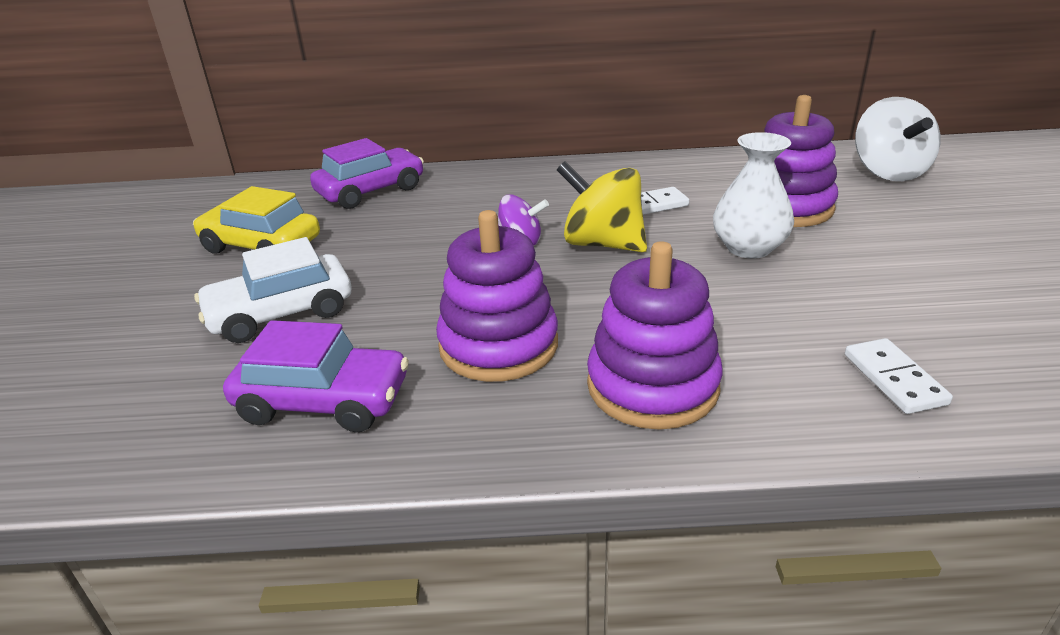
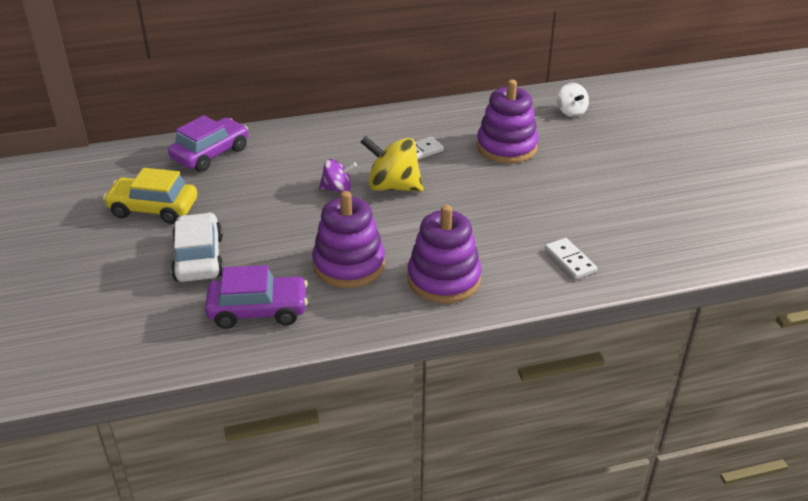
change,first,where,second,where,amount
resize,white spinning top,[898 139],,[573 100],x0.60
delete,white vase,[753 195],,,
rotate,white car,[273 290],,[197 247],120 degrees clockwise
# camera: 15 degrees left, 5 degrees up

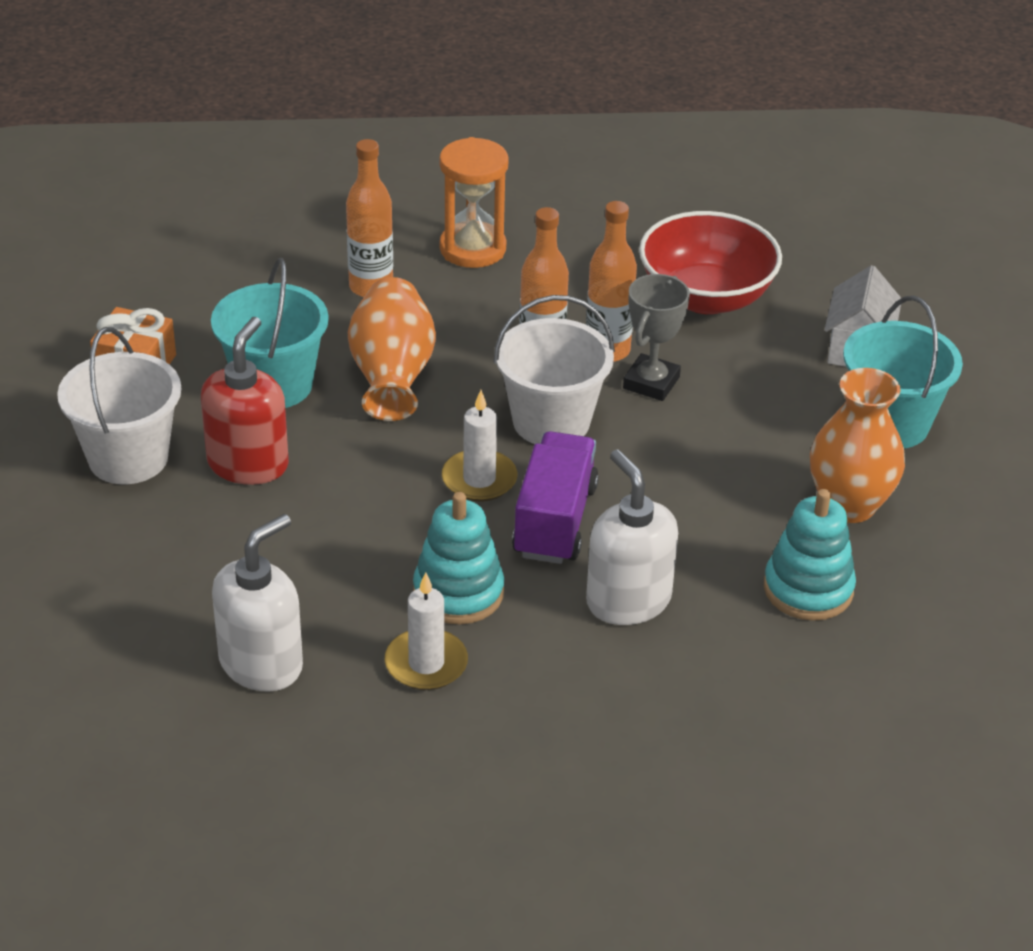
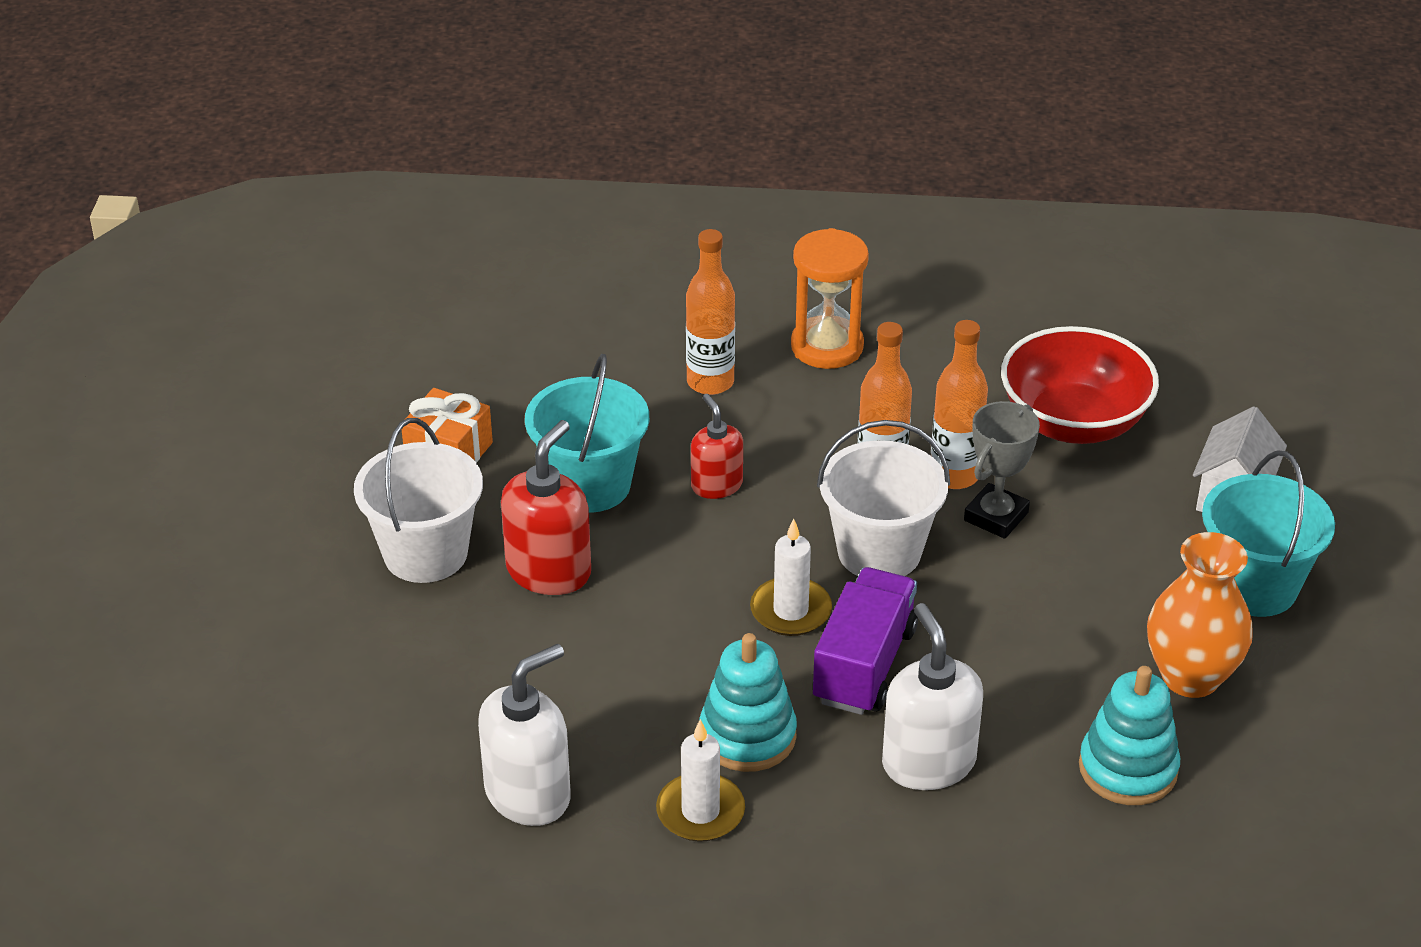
change,first,where,second,where,amount
replace,orange vase,[392 349],red soap dispenser,[717 446],
# camera: 10 degrees right, 0 degrees up

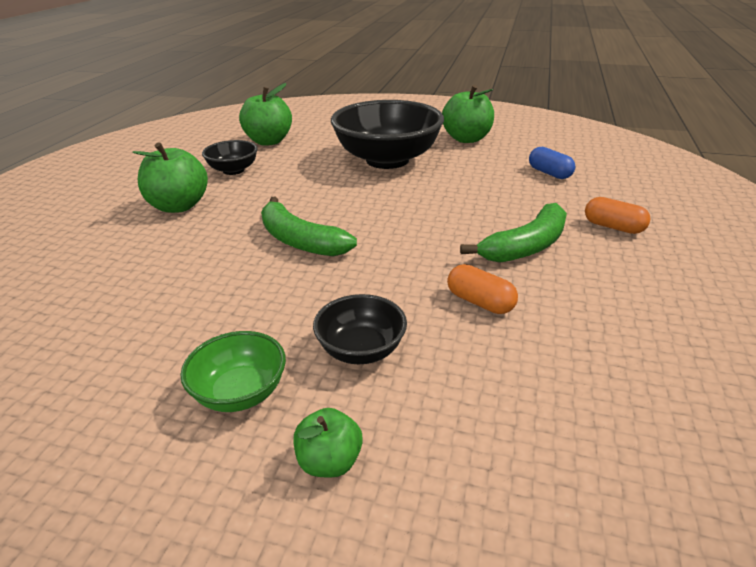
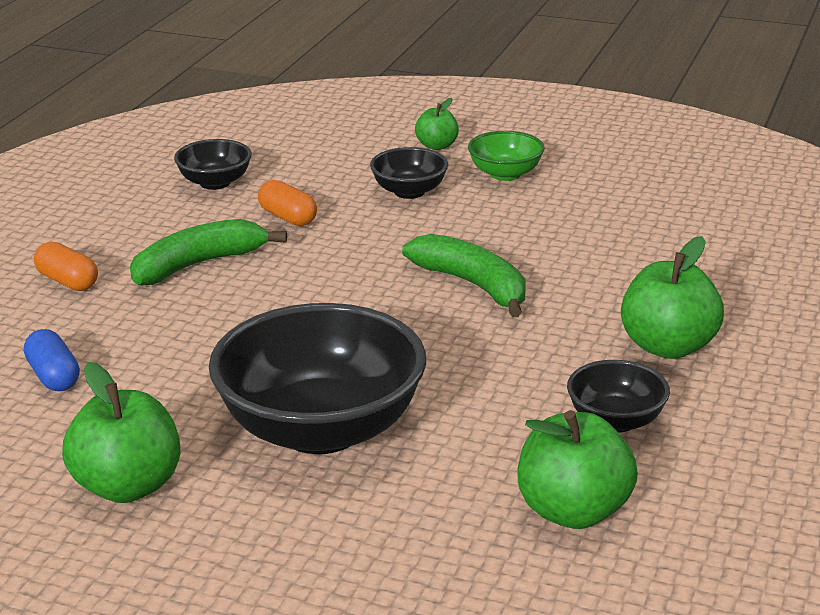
change,first,where,second,where,amount
insert,,,black bowl,[213 164],
# camera: 175 degrees left, 5 degrees down

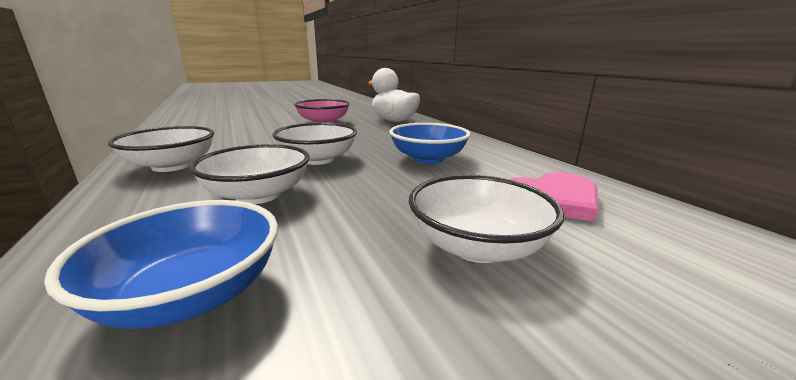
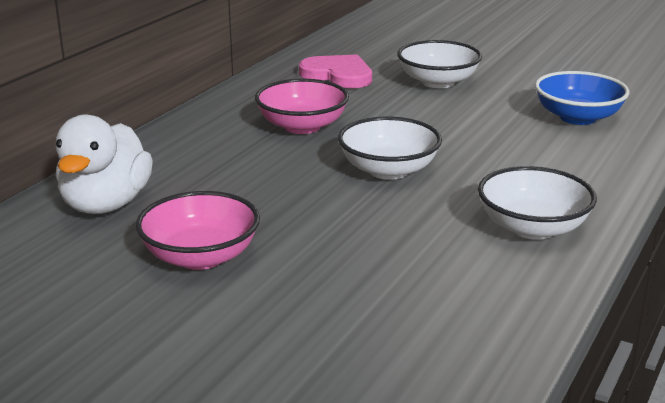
change,first,where,second,where,amount
recolor,blue bowl,[429 143],pink bowl,[302 106],
delete,white bowl,[249 174],,,
# camera: 125 degrees left, 5 degrees up

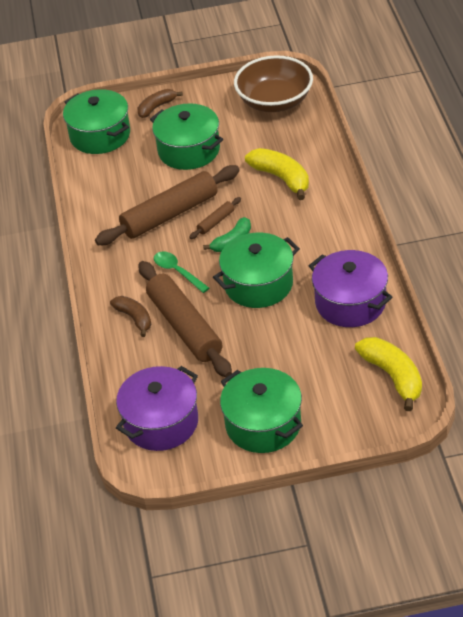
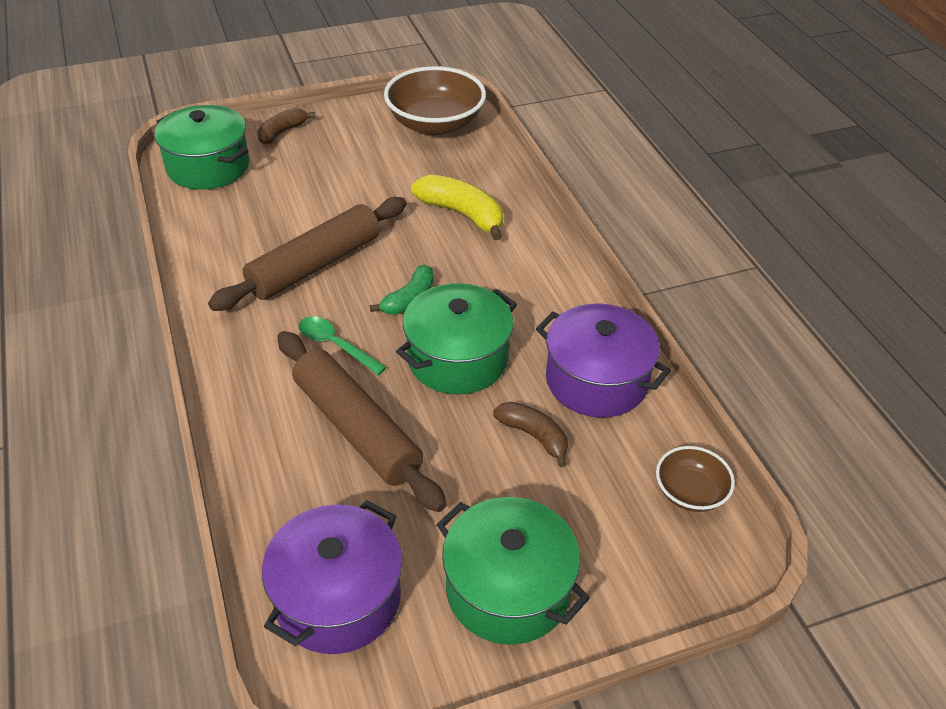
change,first,where,second,where,amount
delete,green pot,[186 136],,,
delete,brown rolling pin,[215 218],,,
move,brown banana,[130 316],,[530 434],
replace,yellow banana,[388 374],brown bowl,[695 479],
# camera: 15 degrees left, 0 degrees up

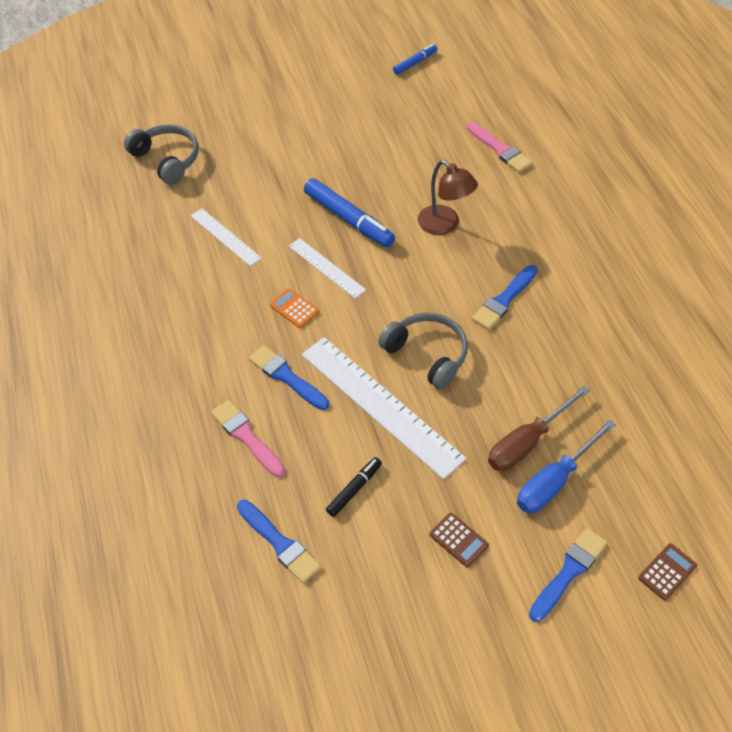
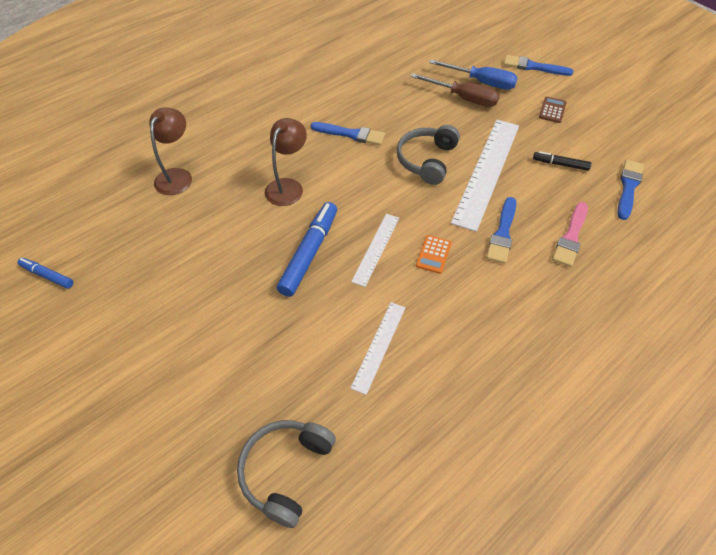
change,first,where,second,where,amount
replace,pink brush,[500 147],brown lamp,[170 151],
delete,brown calculator,[667 572],,,
# camera: 115 degrees left, 0 degrees up

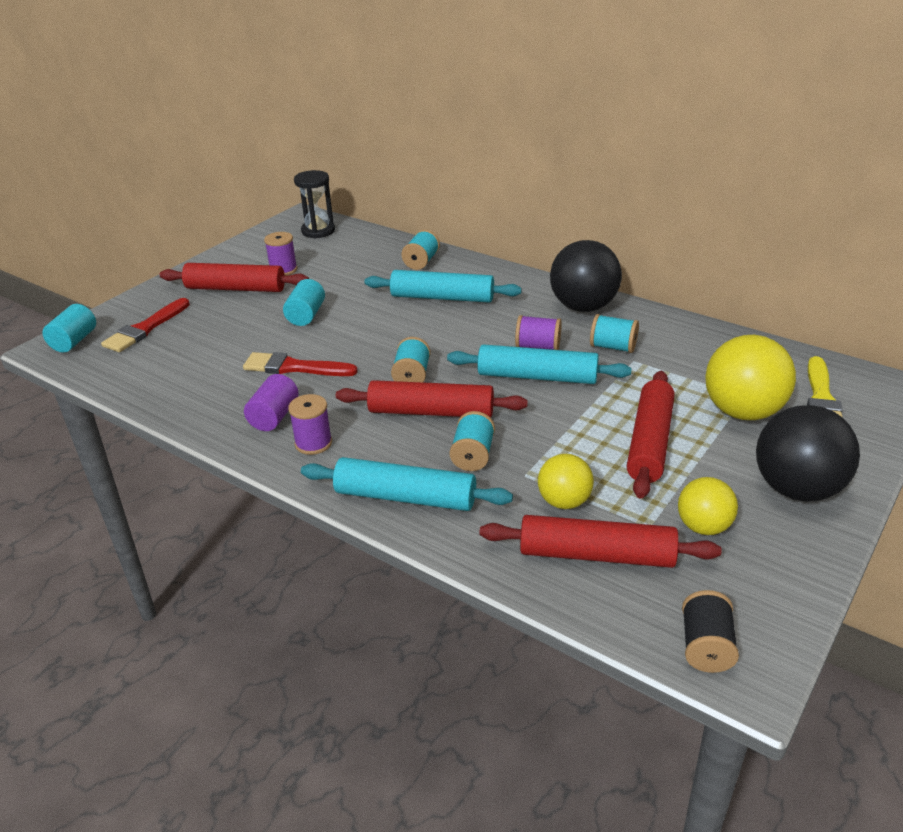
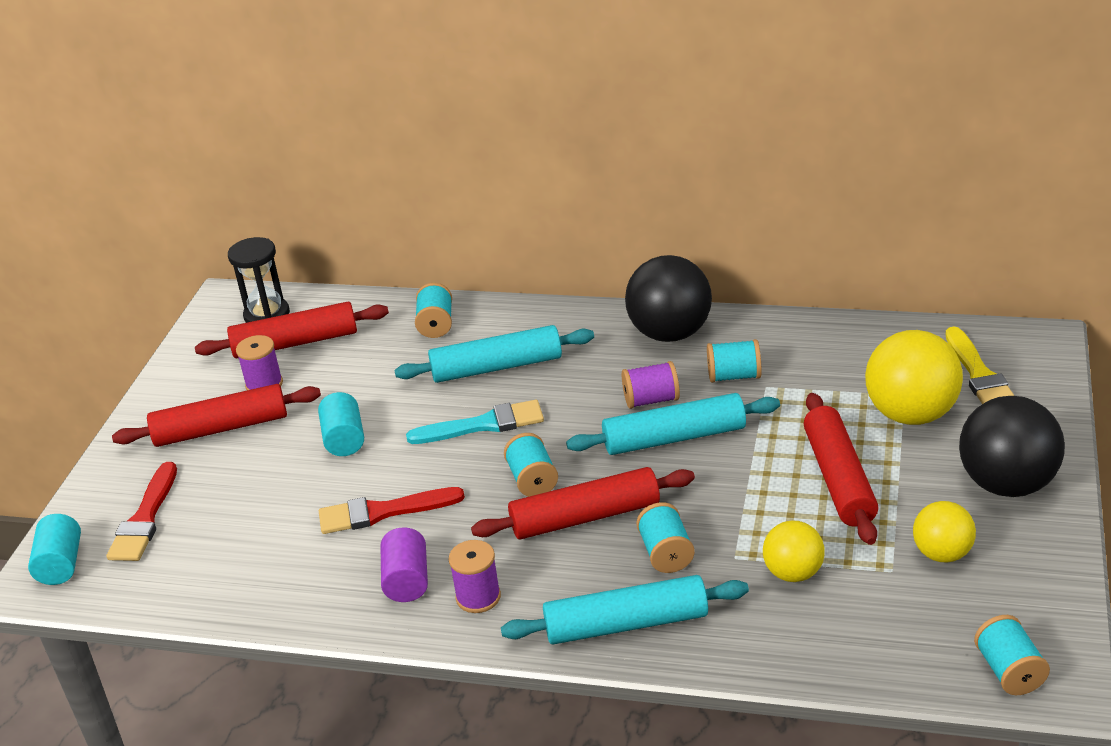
change,first,where,second,where,amount
move,red rolling pin,[600 541],,[292 330],
recolor,black spool,[710 631],turquoise spool,[1012 655],
insert,,,turquoise brush,[475 422],
# camera: 20 degrees left, 0 degrees up

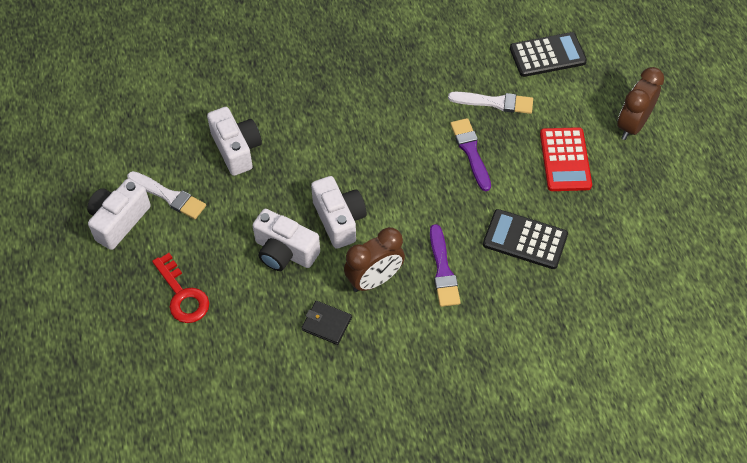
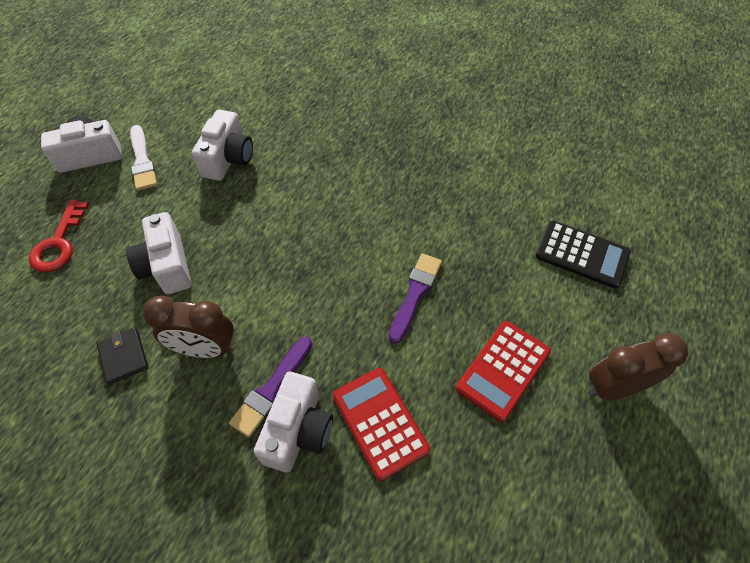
change,first,where,second,where,amount
delete,white brush,[490 103],,,
move,white camera,[339 212],,[293 422],
recolor,black calculator,[525 239],red calculator,[381 424],
# camera: 40 degrees right, 0 degrees up

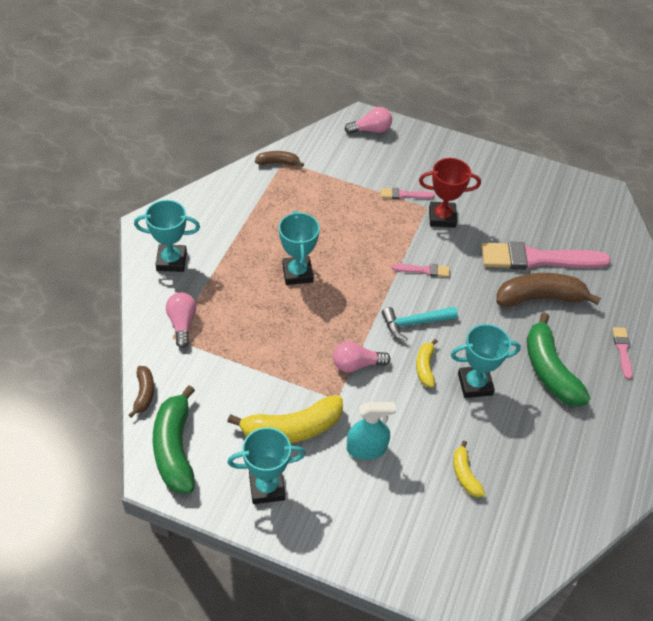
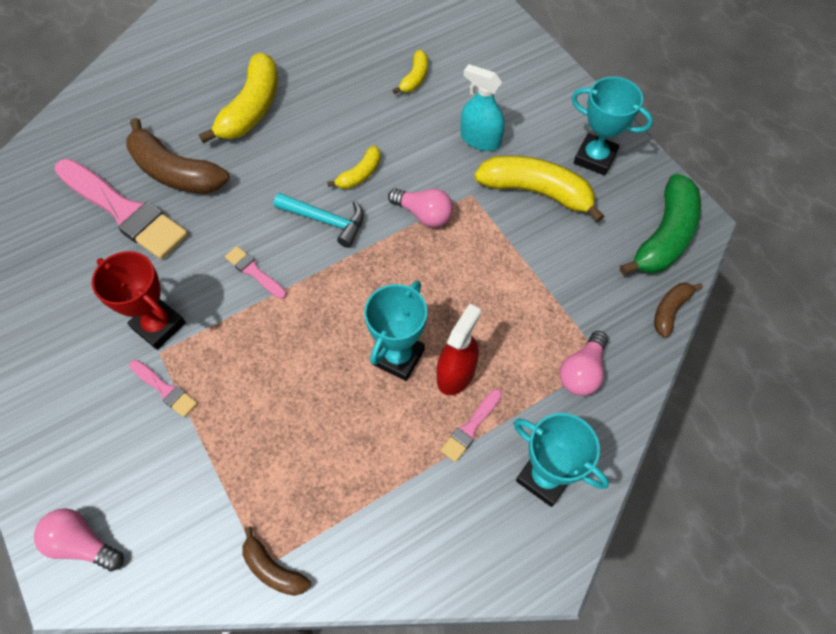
change,first,where,second,where,amount
recolor,green banana,[559 359],yellow banana,[238 98],
delete,turquoise trophy,[486 361],,,
move,pink brush,[622 353],,[471 425],
insert,,,red spray bottle,[459 349],
# camera: 140 degrees left, 10 degrees up

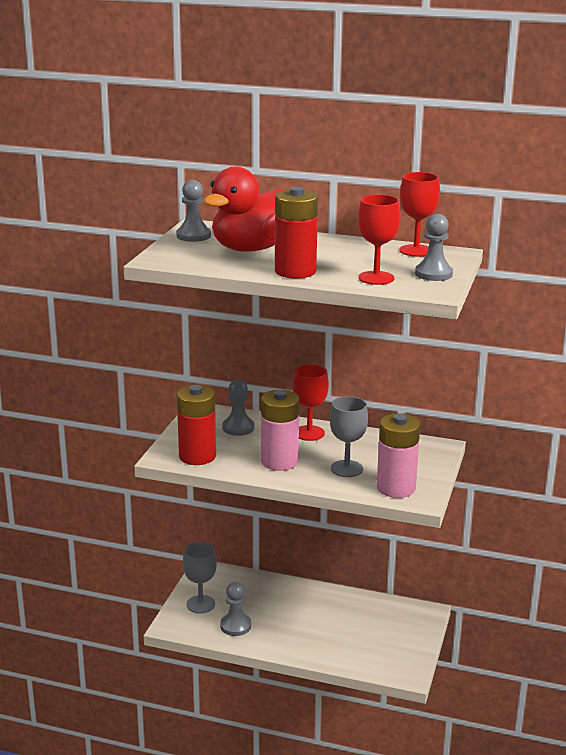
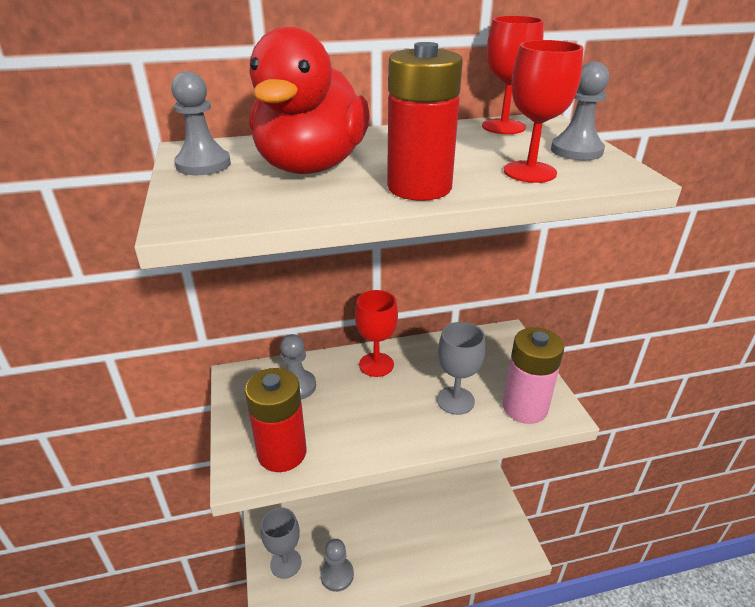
change,first,where,second,where,amount
delete,pink battery,[280 430],,,
# camera: 30 degrees left, 10 degrees up

